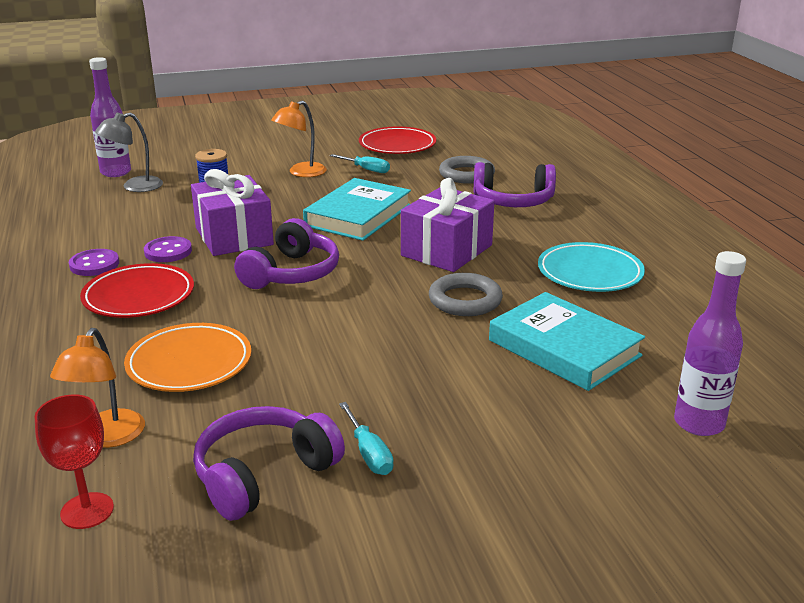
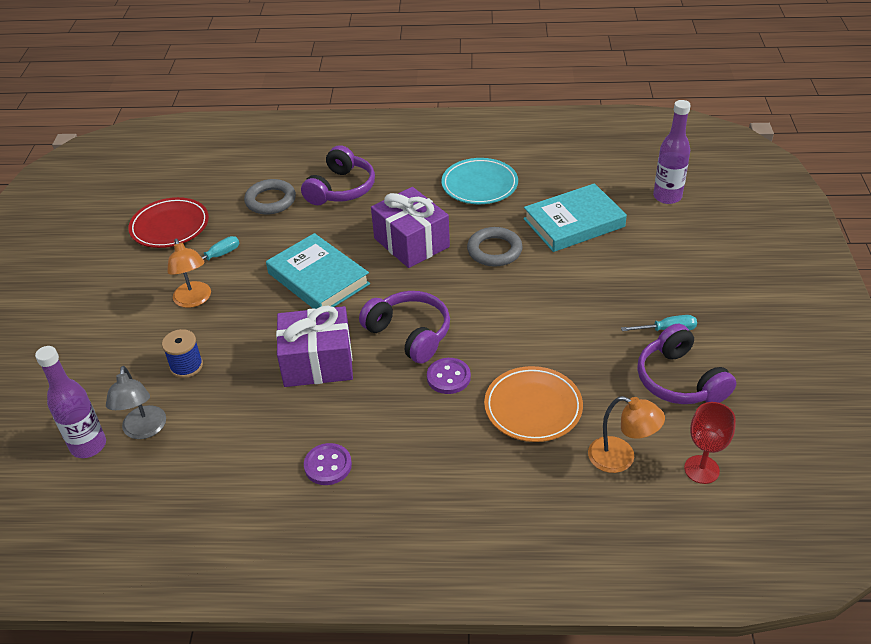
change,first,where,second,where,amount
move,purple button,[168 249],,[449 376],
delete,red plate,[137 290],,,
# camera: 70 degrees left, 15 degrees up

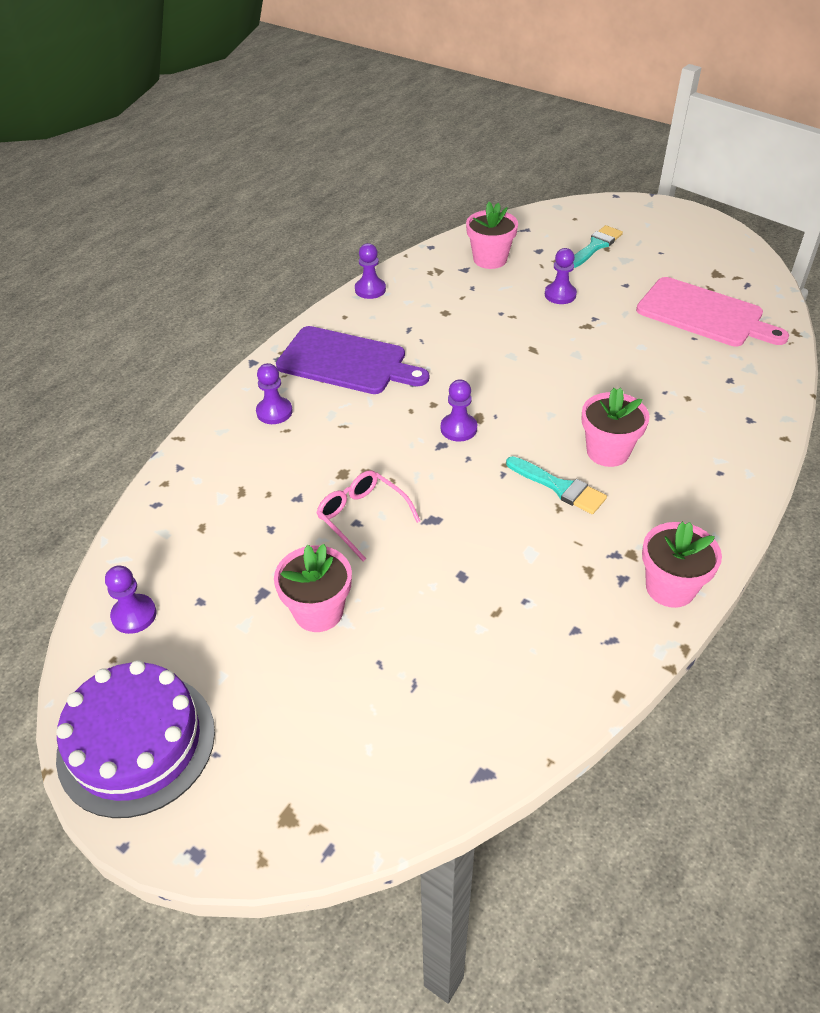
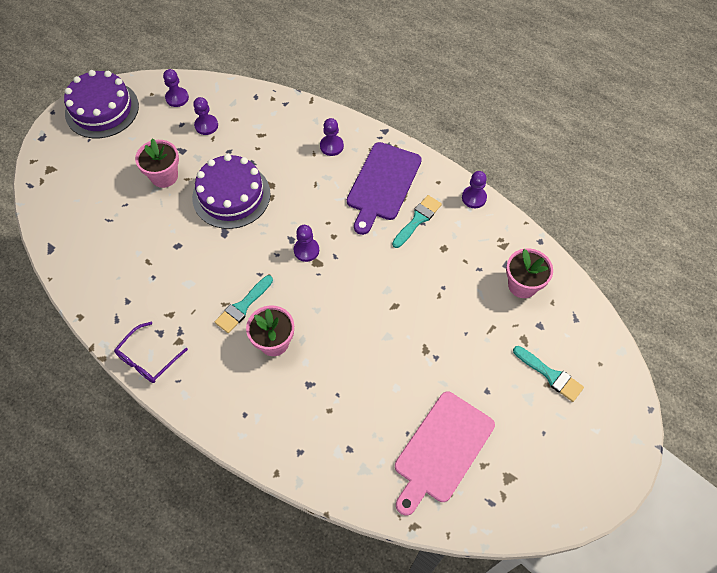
change,first,where,second,where,amount
move,purple pawn,[561 276],,[205 116],
replace,pink glasses,[368 515],purple cake,[231 191],
replace,pink flower pot,[682 565],purple glasses,[151 352],
insert,,,turquoise brush,[417 221],
# camera: 90 degrees right, 15 degrees up

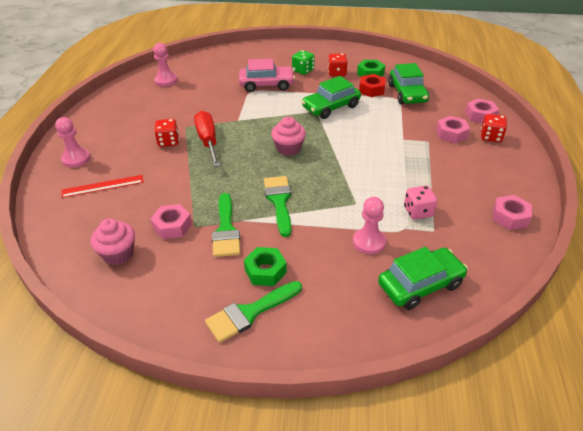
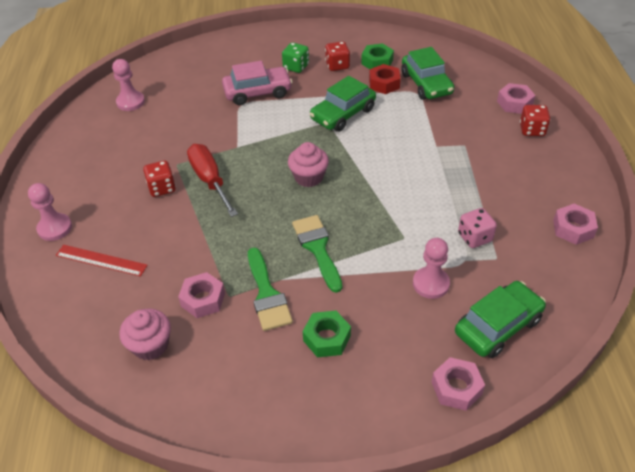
change,first,where,second,where,amount
move,pink nut,[453 129],,[458 384],
rotate,red ruler,[102 186],,[102 261],45 degrees clockwise
delete,green brush,[253 312],,,
# camera: 10 degrees left, 5 degrees up

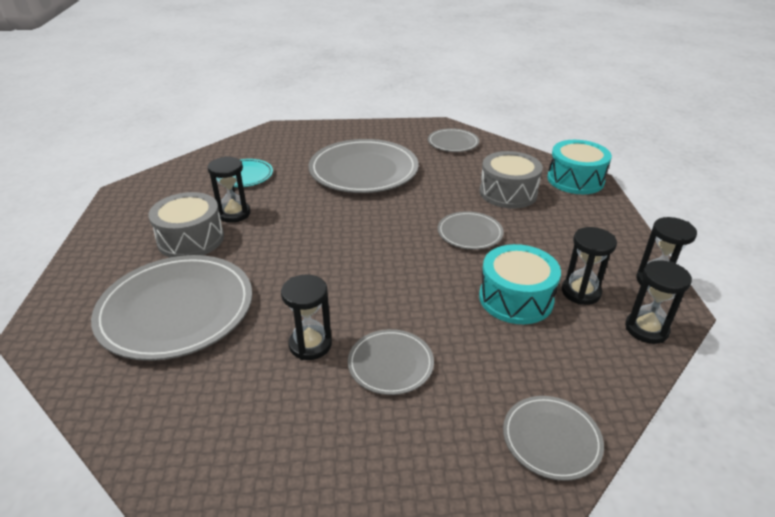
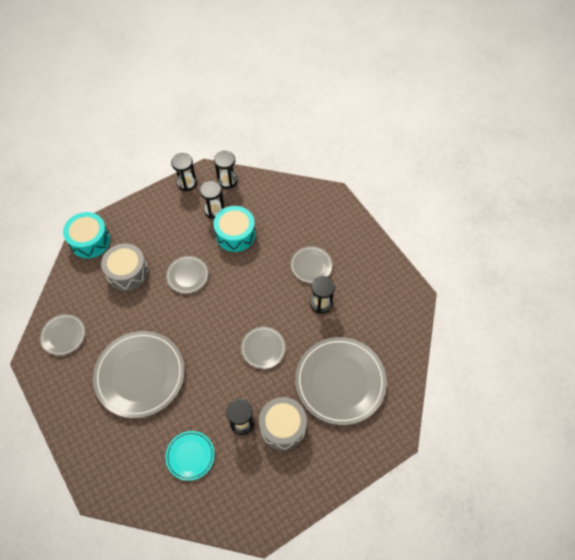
change,first,where,second,where,amount
move,grey plate,[553 438],,[263 348],
# camera: 120 degrees left, 25 degrees up

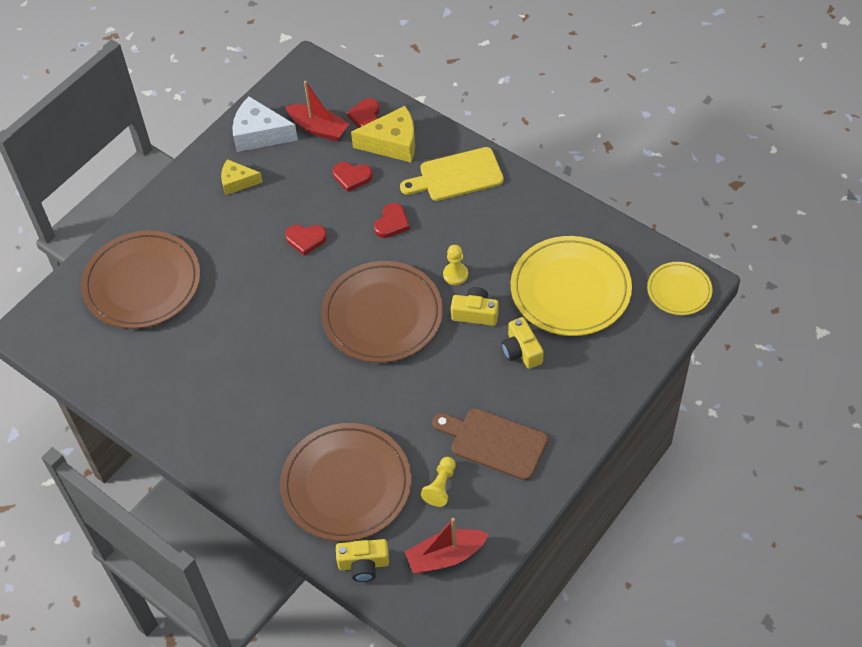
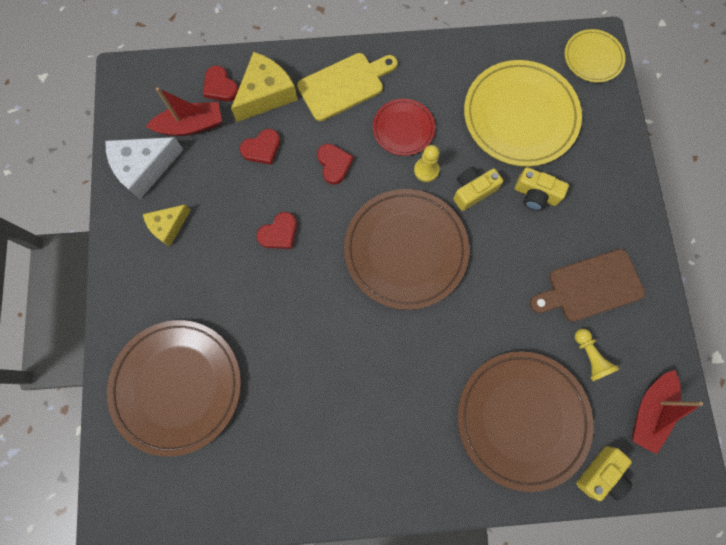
change,first,where,second,where,amount
rotate,yellow cutting board,[452 174],,[347 87],150 degrees counterclockwise
insert,,,red plate,[404 127],
# camera: 45 degrees left, 20 degrees up

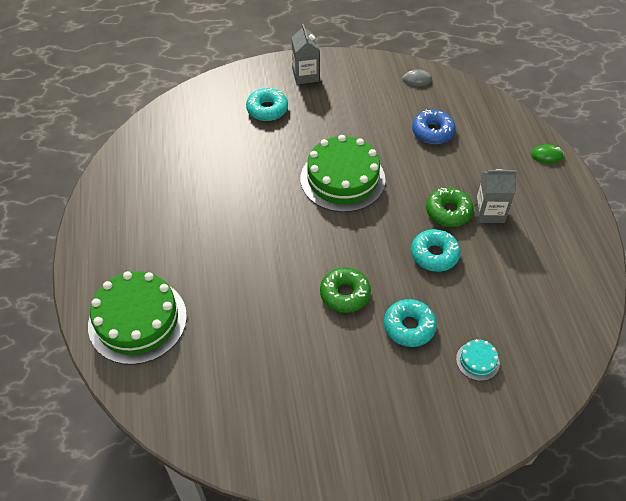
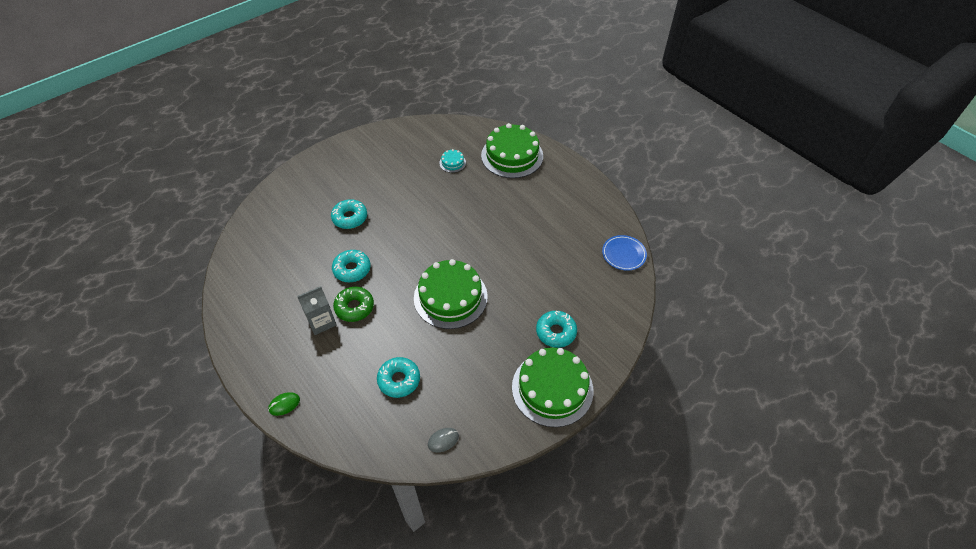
change,first,where,second,where,amount
replace,grey carton,[305 54],green cake,[552 387],
recolor,blue donut,[434 127],turquoise donut,[398 377],
delete,green donut,[345 290],,,
move,turquoise cake,[478 360],,[452 161],
insert,,,blue plate,[624 253],
# camera: 150 degrees right, 0 degrees up

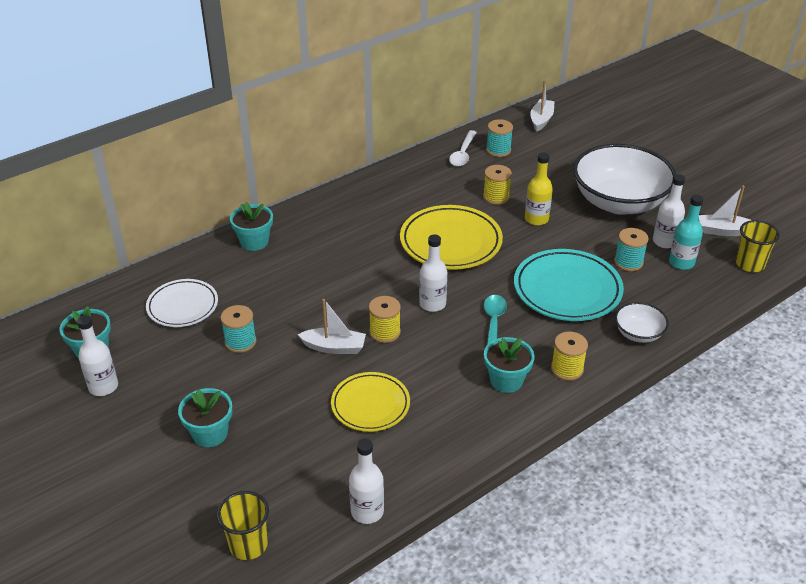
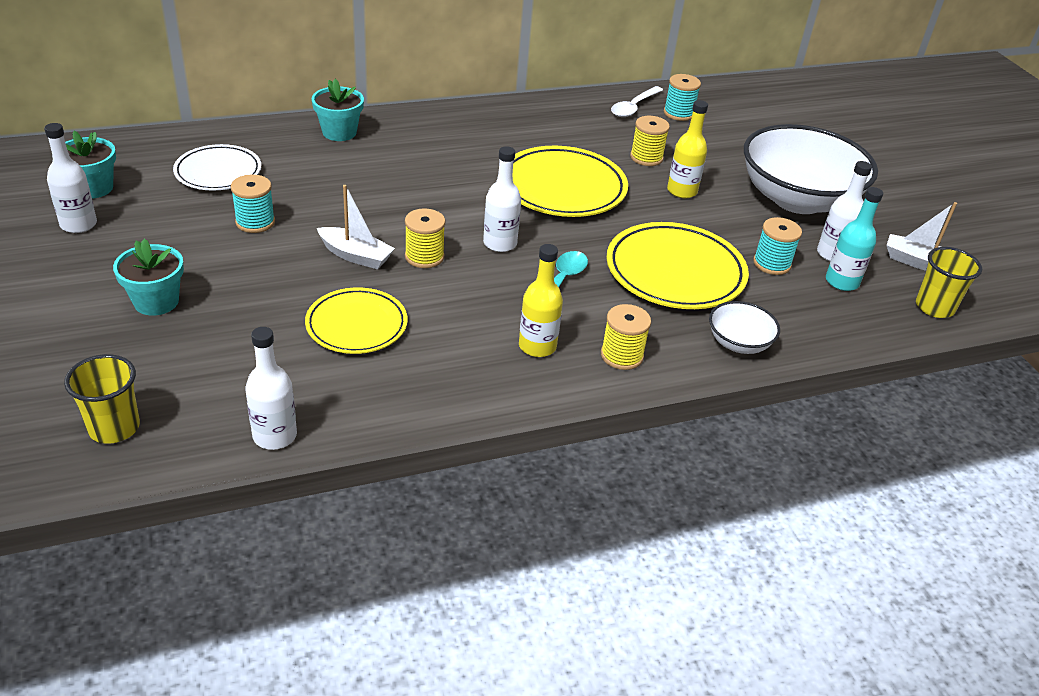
change,first,where,second,where,amount
delete,white boat,[542 106],,,
recolor,turquoise plate,[569 285],yellow plate,[677 265],
replace,turquoise flower pot,[509 365],yellow bottle,[541 300],
# camera: 15 degrees right, 0 degrees up

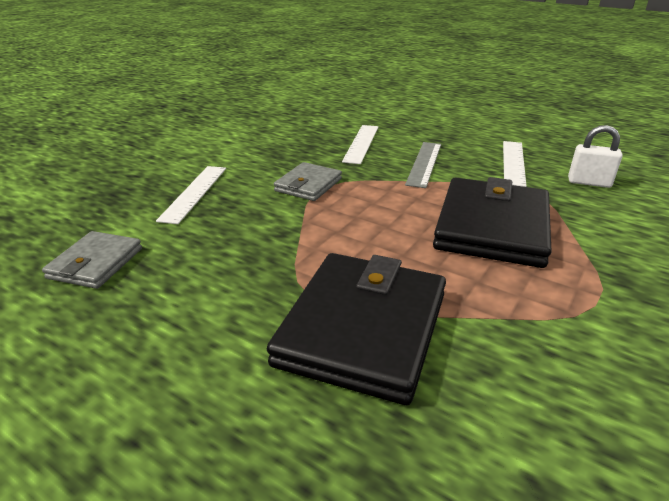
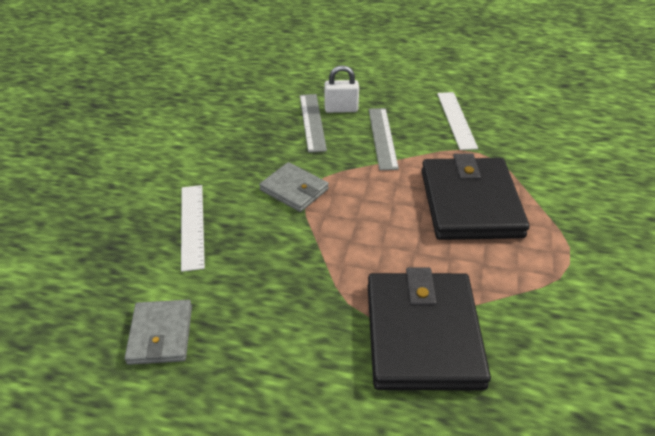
change,first,where,second,where,amount
recolor,white ruler,[360 144],grey ruler,[313 123],
move,white padlock,[595 156],,[342 89],
rotate,grey wallet,[308 181],,[294 187],60 degrees counterclockwise
# camera: 20 degrees left, 10 degrees up

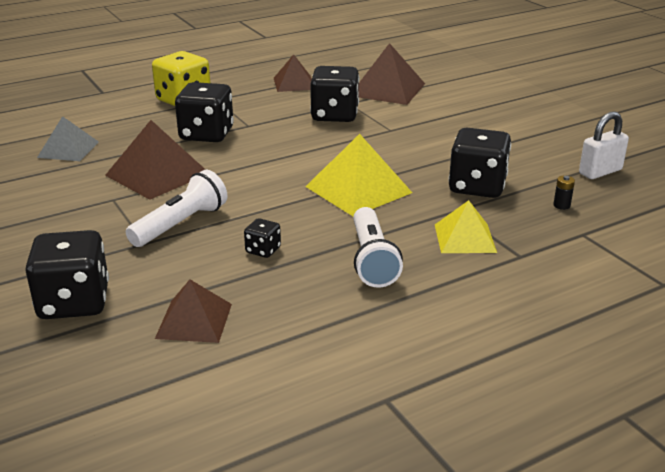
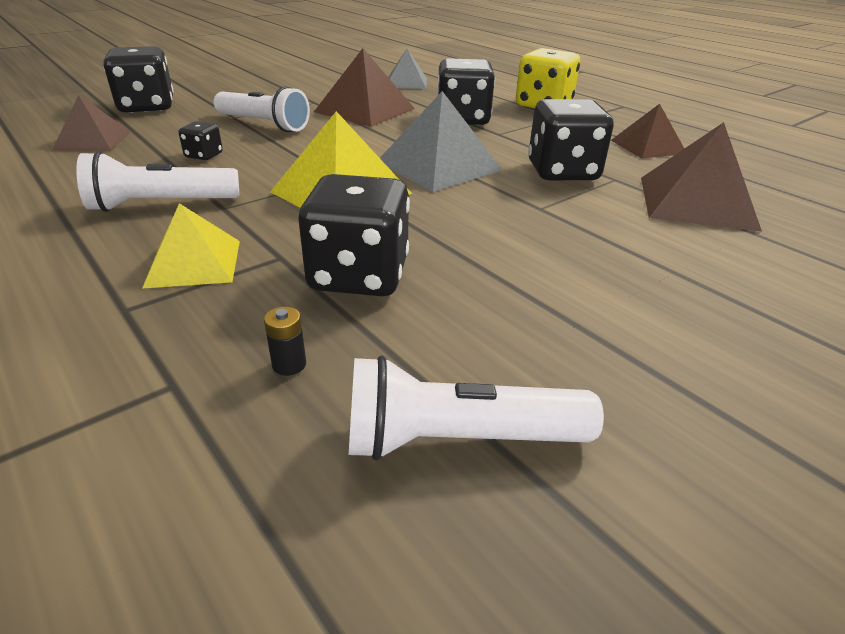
change,first,where,second,where,amount
replace,white padlock,[604 145],white flashlight,[476 408],
insert,,,grey pyramid,[441 141],
# camera: 80 degrees right, 5 degrees up

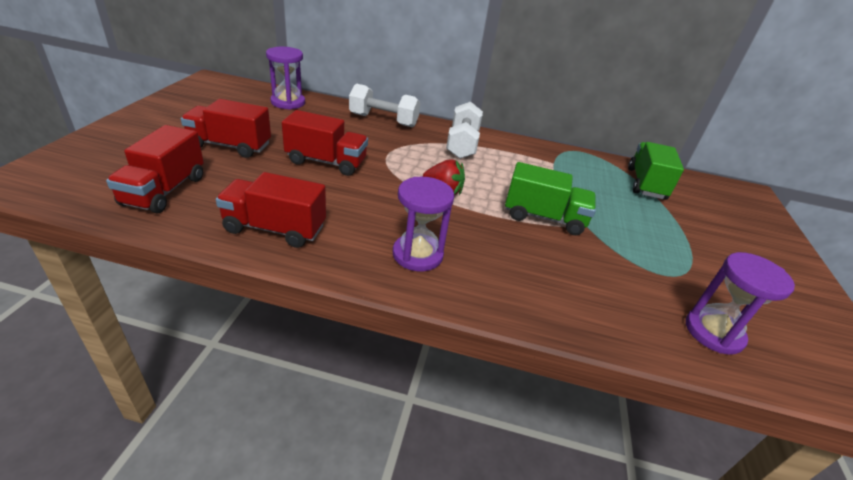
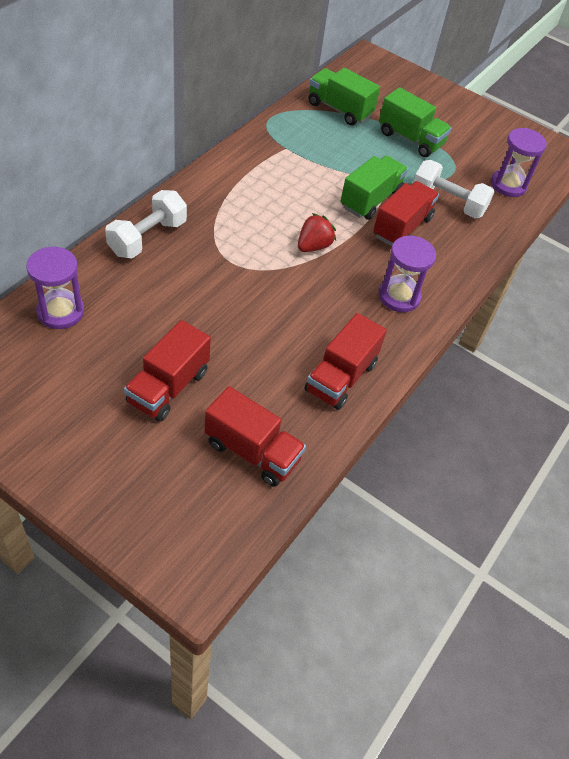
change,first,where,second,where,amount
move,white dumbbell,[464 130],,[454 189],
move,red truck,[325 143],,[406 213],
insert,,,green truck,[415 122],
# camera: 70 degrees left, 15 degrees up

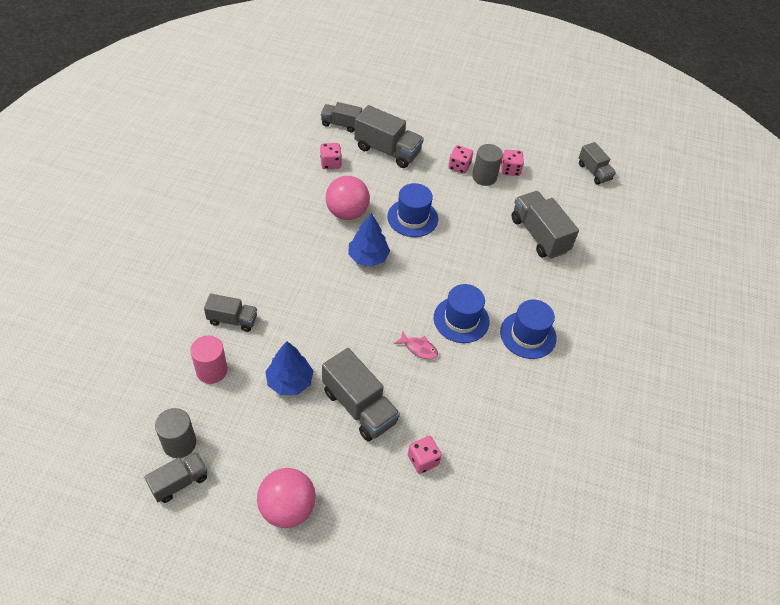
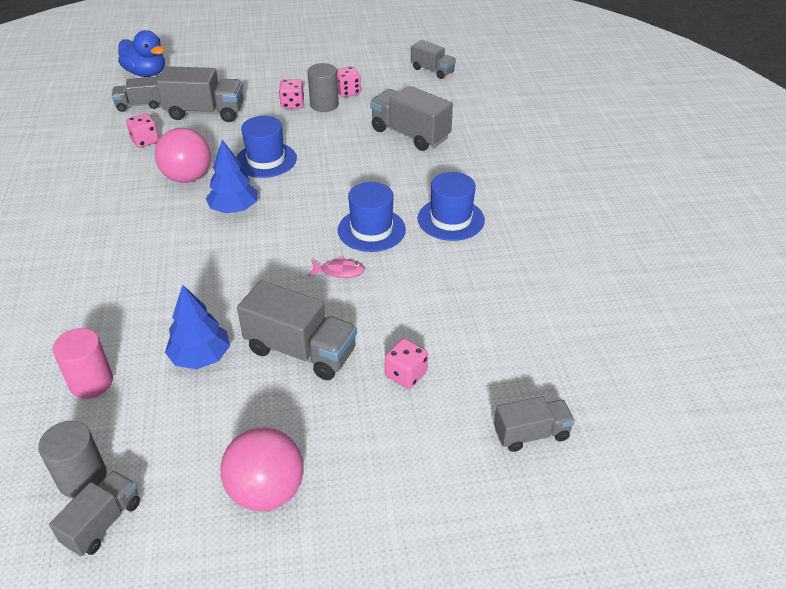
change,first,where,second,where,amount
move,grey truck,[230 313],,[534 424],
insert,,,blue duck,[141 53],
# camera: 20 degrees left, 10 degrees down

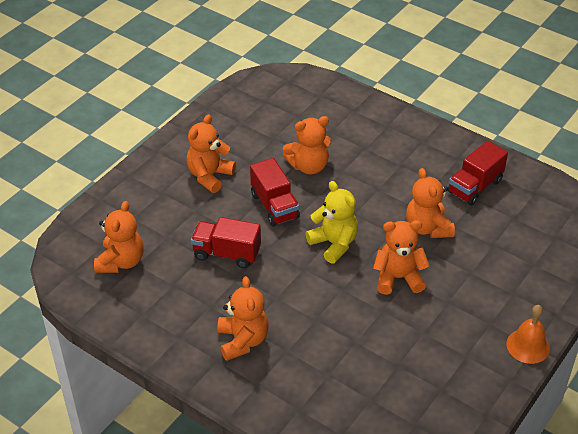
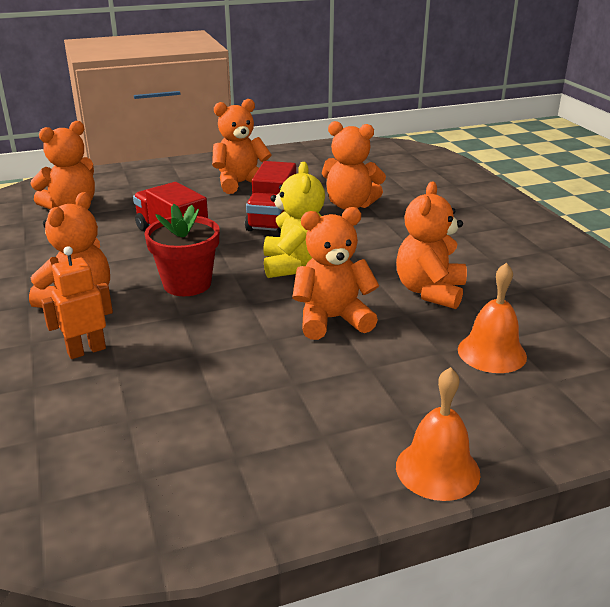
change,first,where,second,where,amount
delete,red truck,[478 173],,,
rotate,orange teddy bear,[401 257],,[335 273],45 degrees counterclockwise
insert,,,red flower pot,[182 250],
insert,,,orange robot,[77 302],
insert,,,orange bell,[492 318],
# camera: 35 degrees right, 15 degrees down

